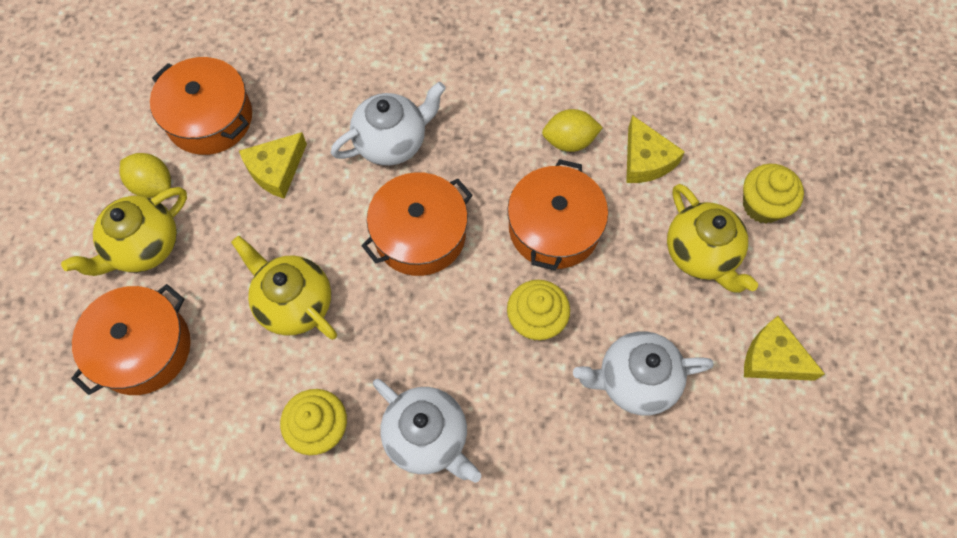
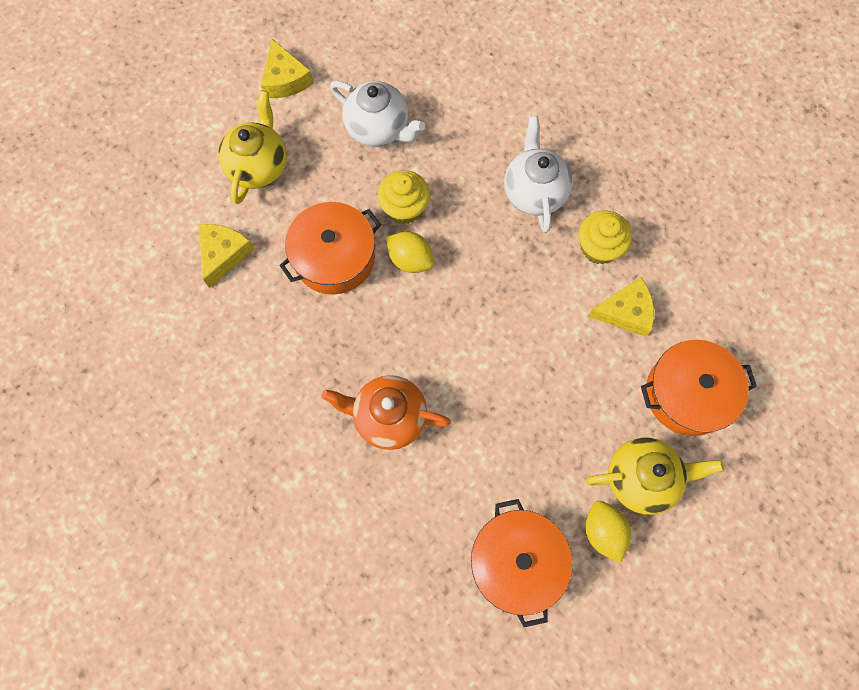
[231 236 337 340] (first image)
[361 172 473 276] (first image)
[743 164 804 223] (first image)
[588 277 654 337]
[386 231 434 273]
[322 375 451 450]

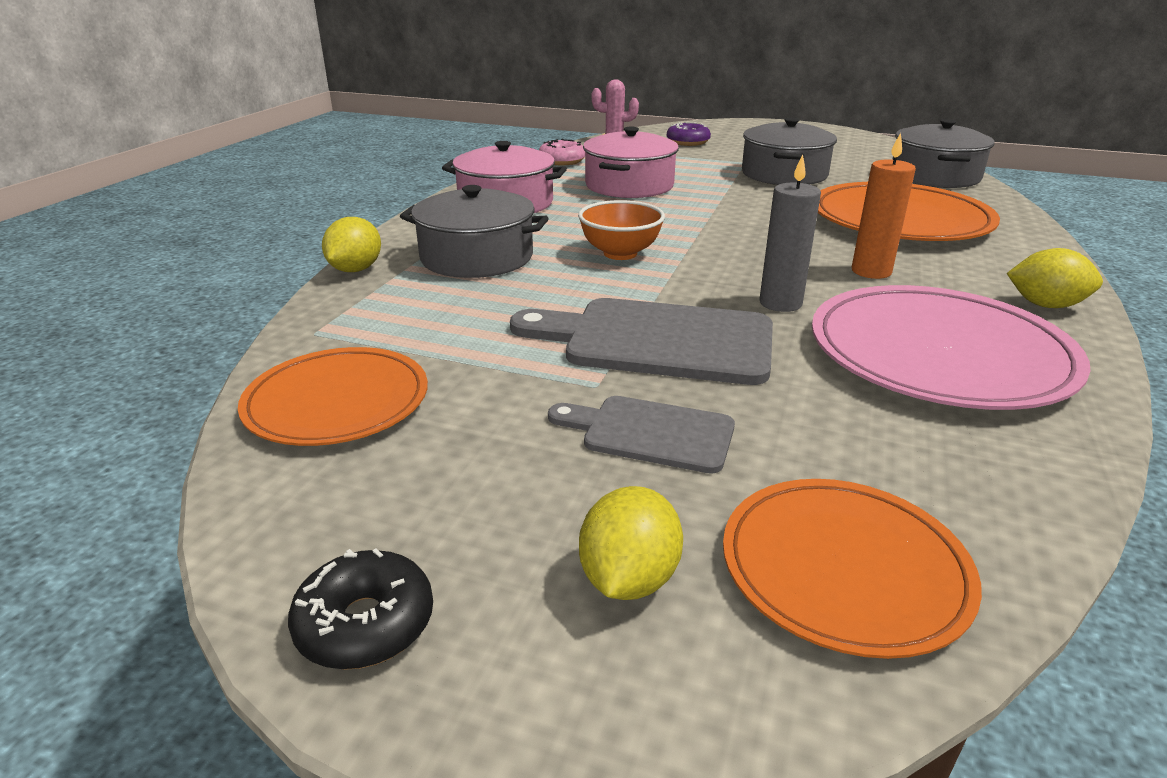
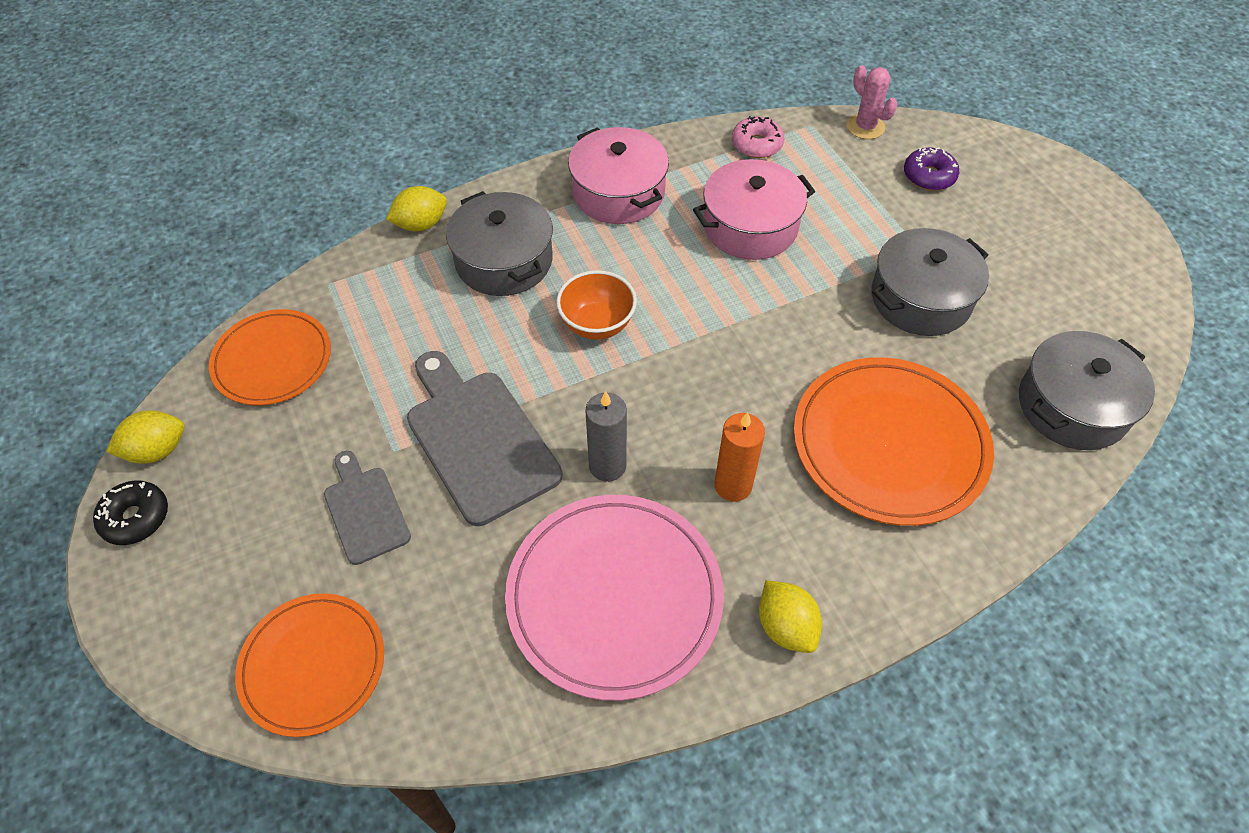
[106 410 184 464]

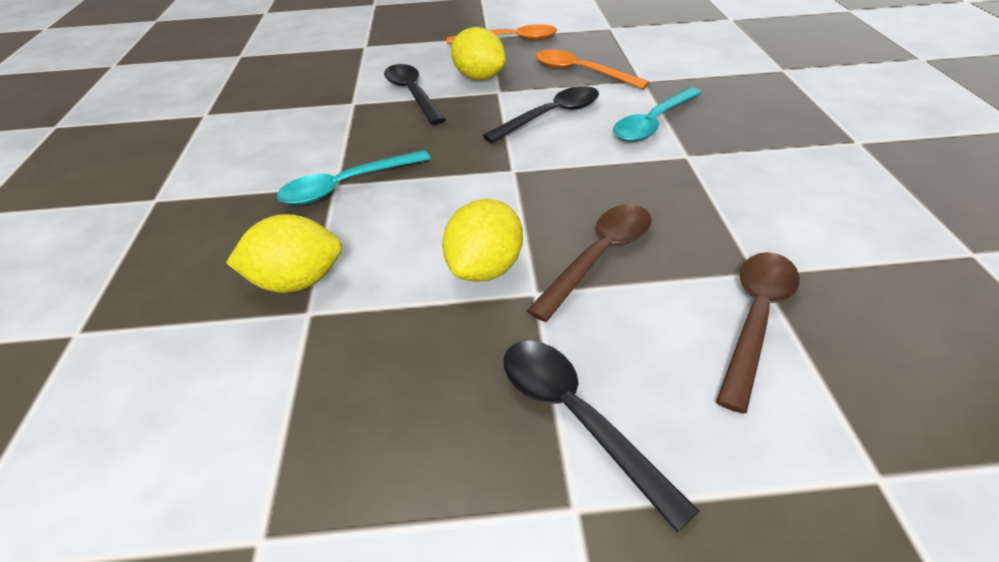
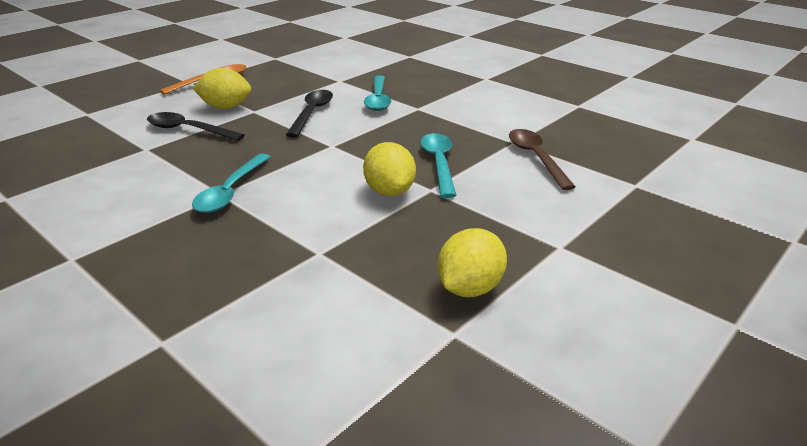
[503 341 700 532] (first image)
[536 50 649 89] (first image)
[437 228 507 297]
[420 133 456 198]

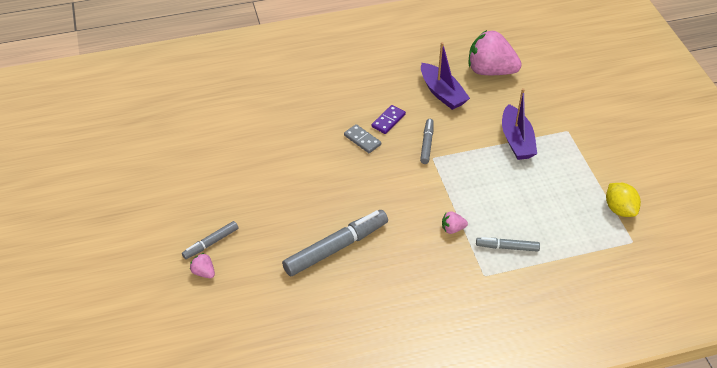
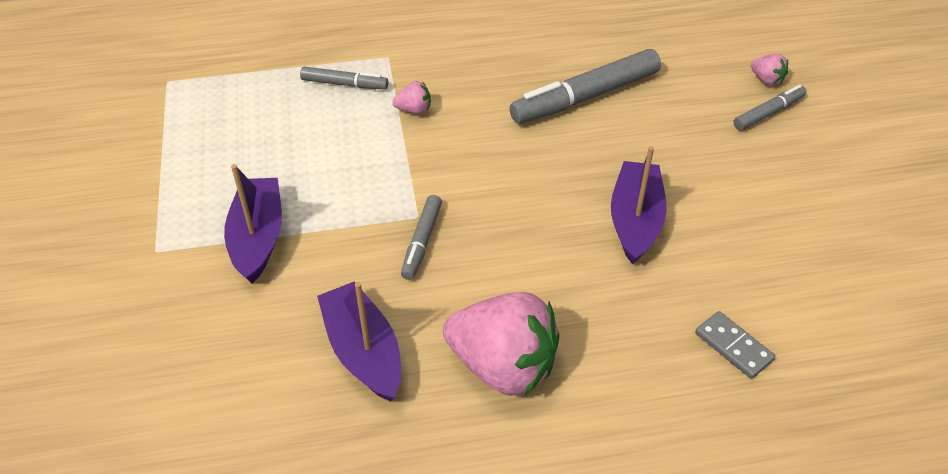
[371 105 406 134] (first image)
[606 183 641 217] (first image)
[611 146 667 265]
[695 311 775 379]
[443 292 560 396]

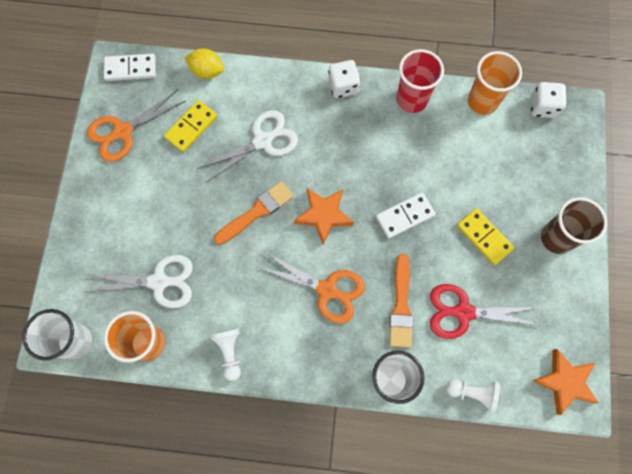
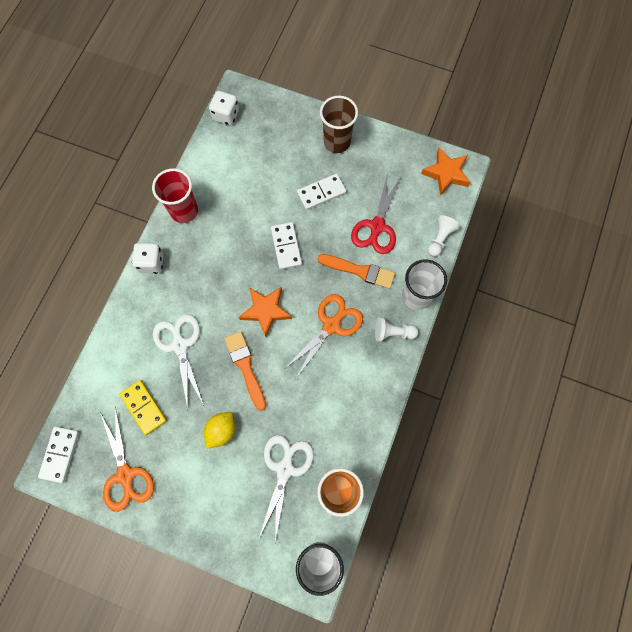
[468 51 522 115] (first image)
[204 412 235 449]
[375 317 419 342]
[297 174 347 210]

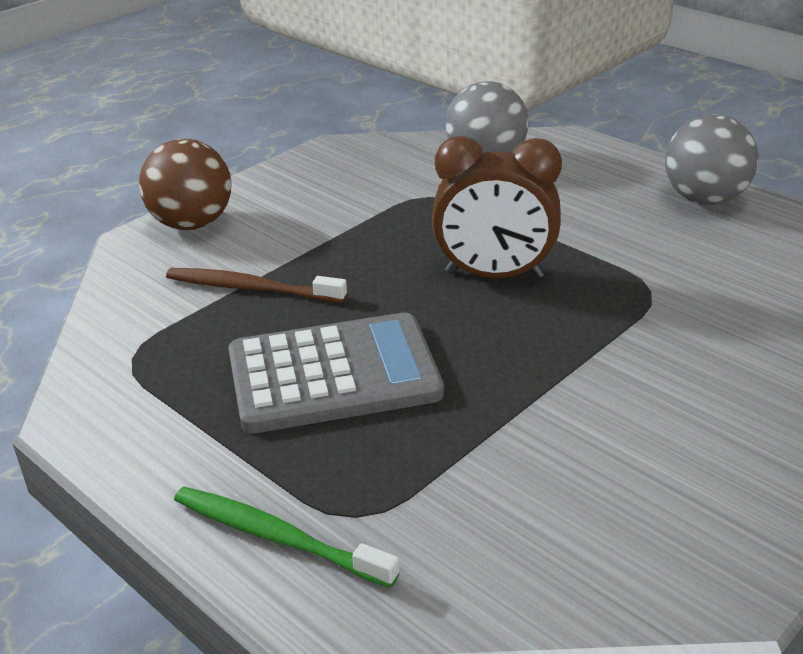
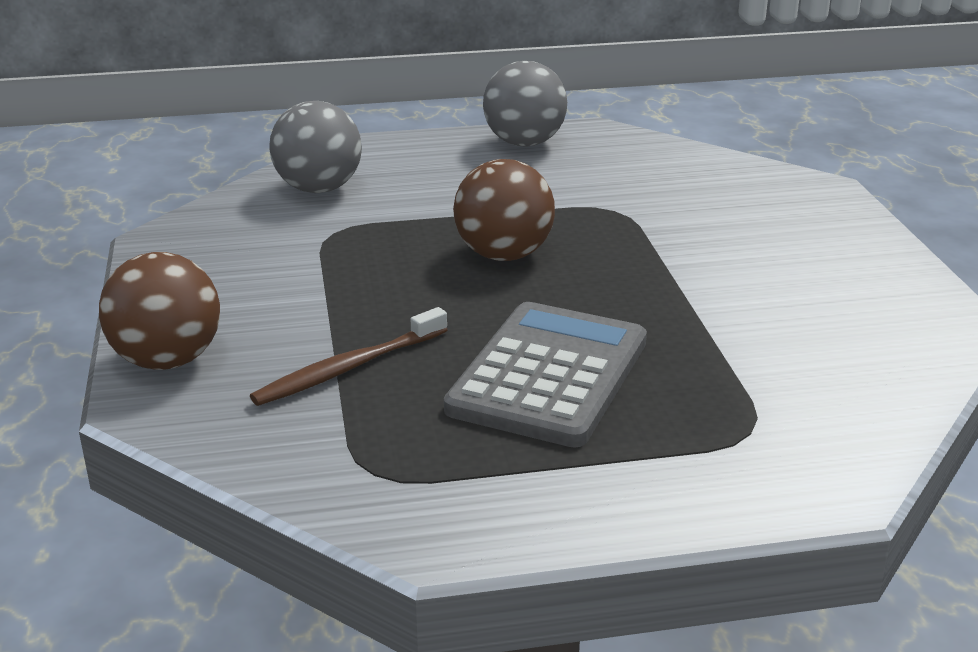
[174 487 399 588] (first image)
[453 159 555 261]

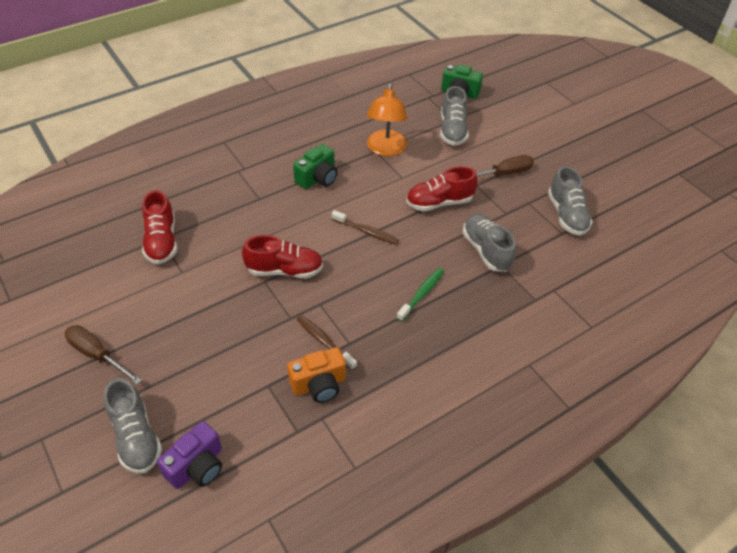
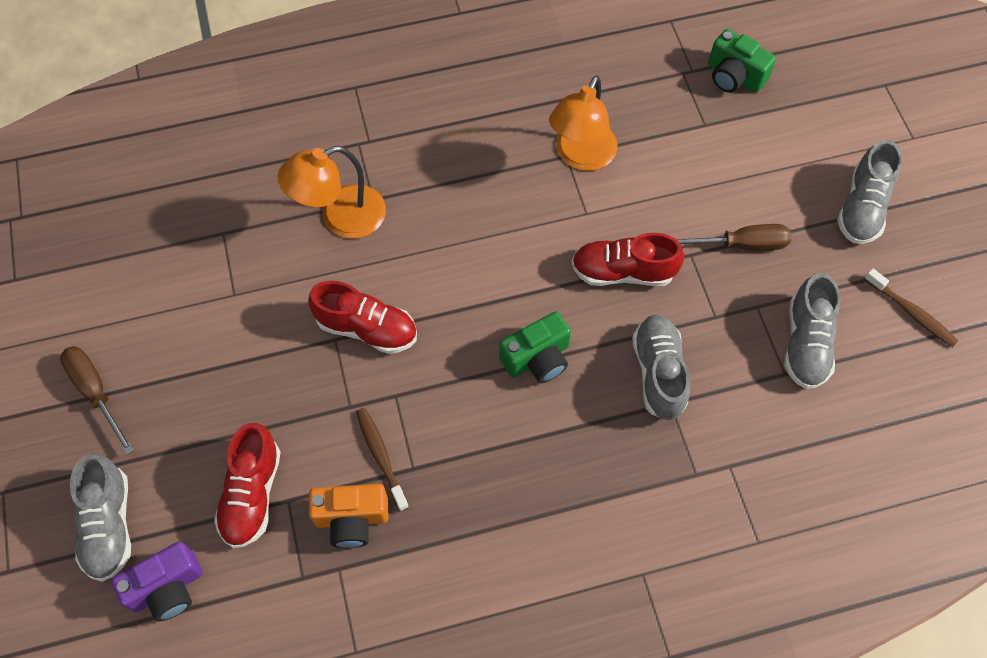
[397 268 444 322] (first image)
[278 146 386 239]
[214 423 281 548]
[499 311 571 383]
[864 269 958 347]
[837 140 902 244]

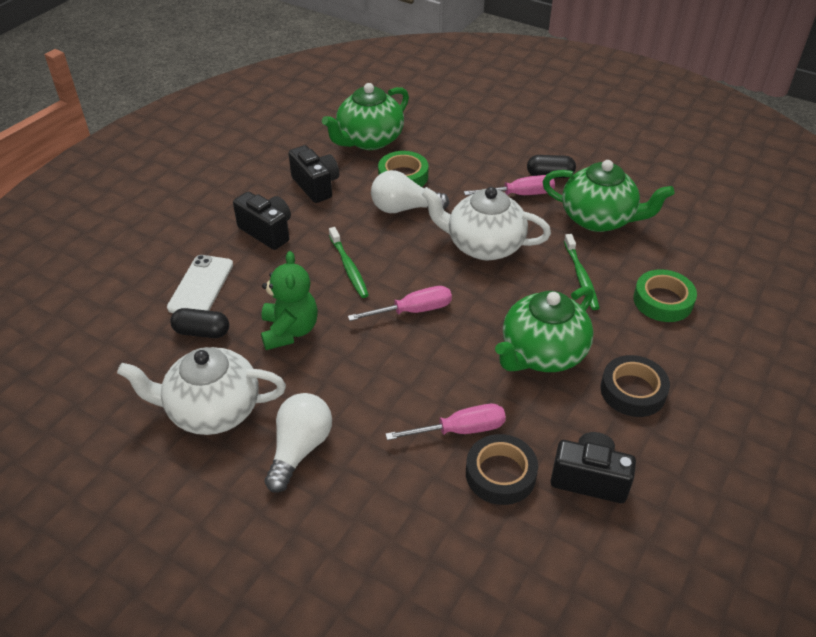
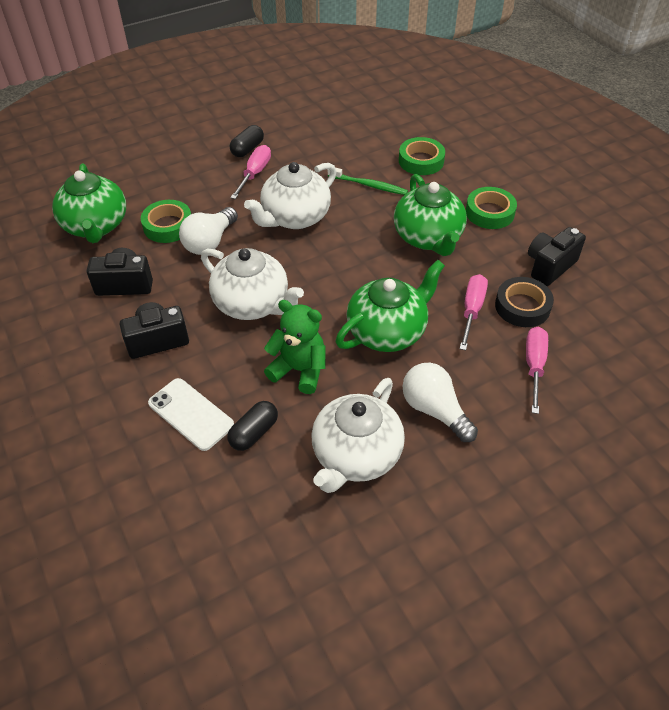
[526 327 548 414]
[336 260 445 352]
[201 248 304 320]
[466 187 517 229]

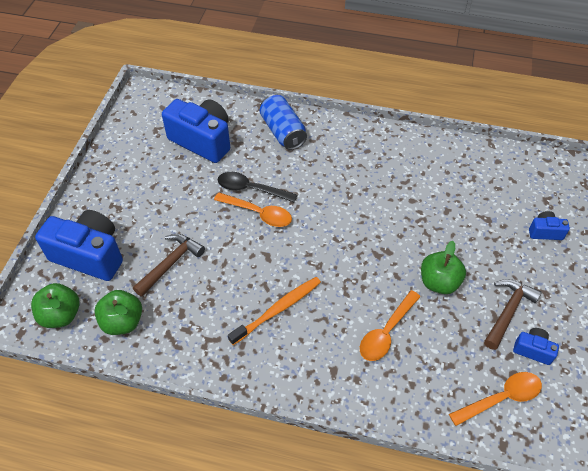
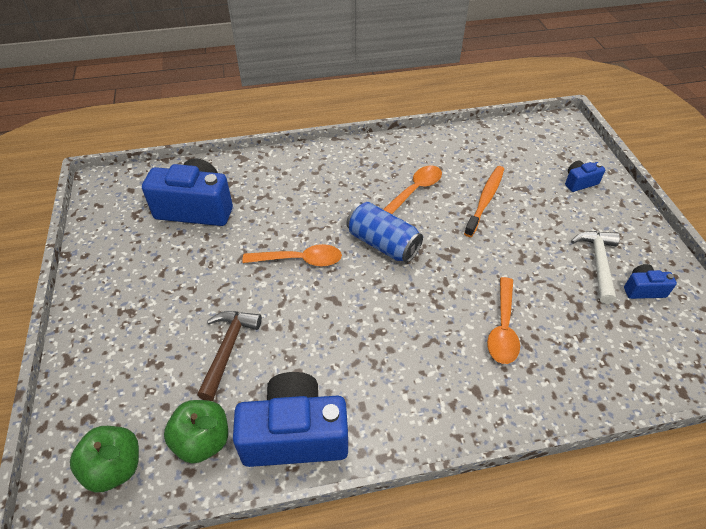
[218 172 297 203] (first image)
[421 241 466 294] (first image)
[233 372 348 467]
[464 166 504 237]
[346 202 423 263]
[383 165 442 214]
[571 231 620 304]

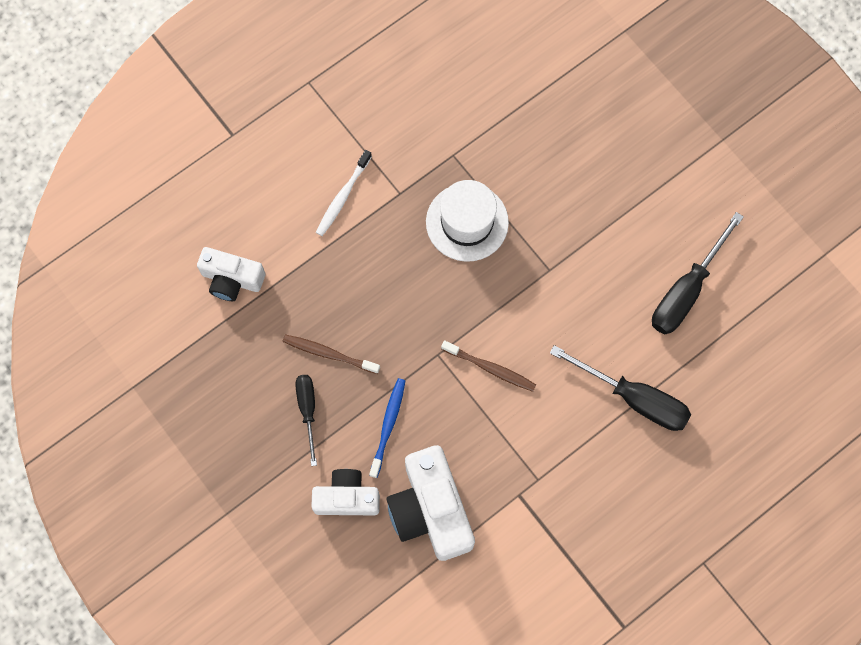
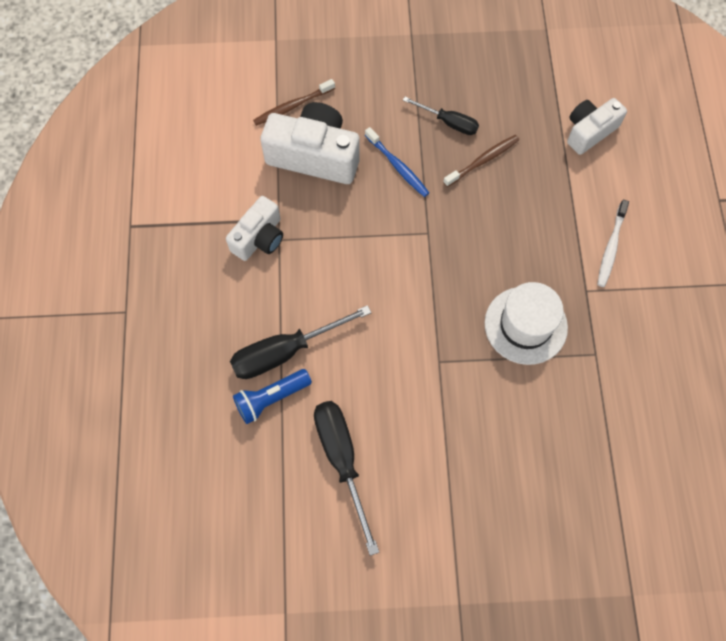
[233 369 312 424]
[226 196 283 261]
[253 79 335 126]
[597 200 629 287]

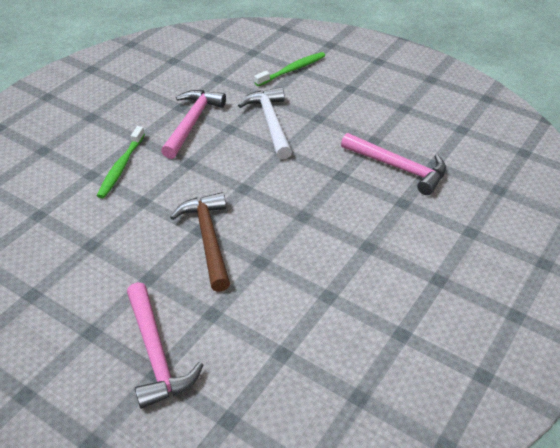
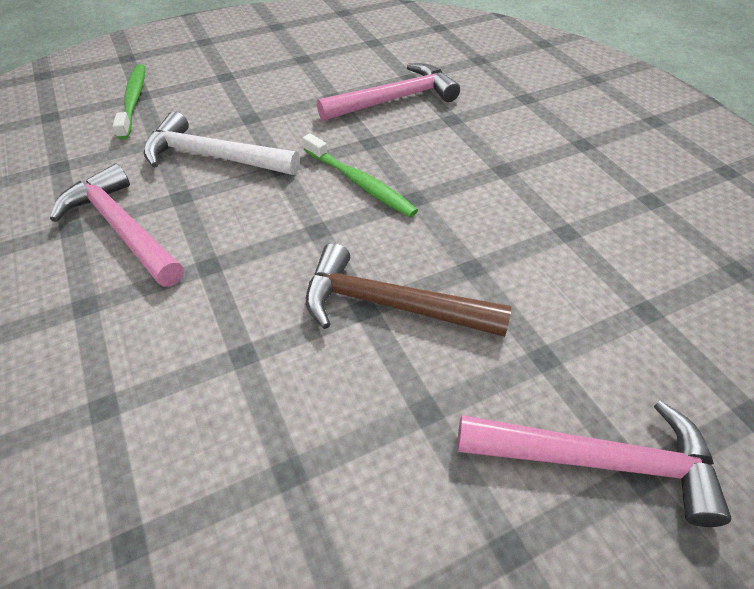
[303 133 418 217]

